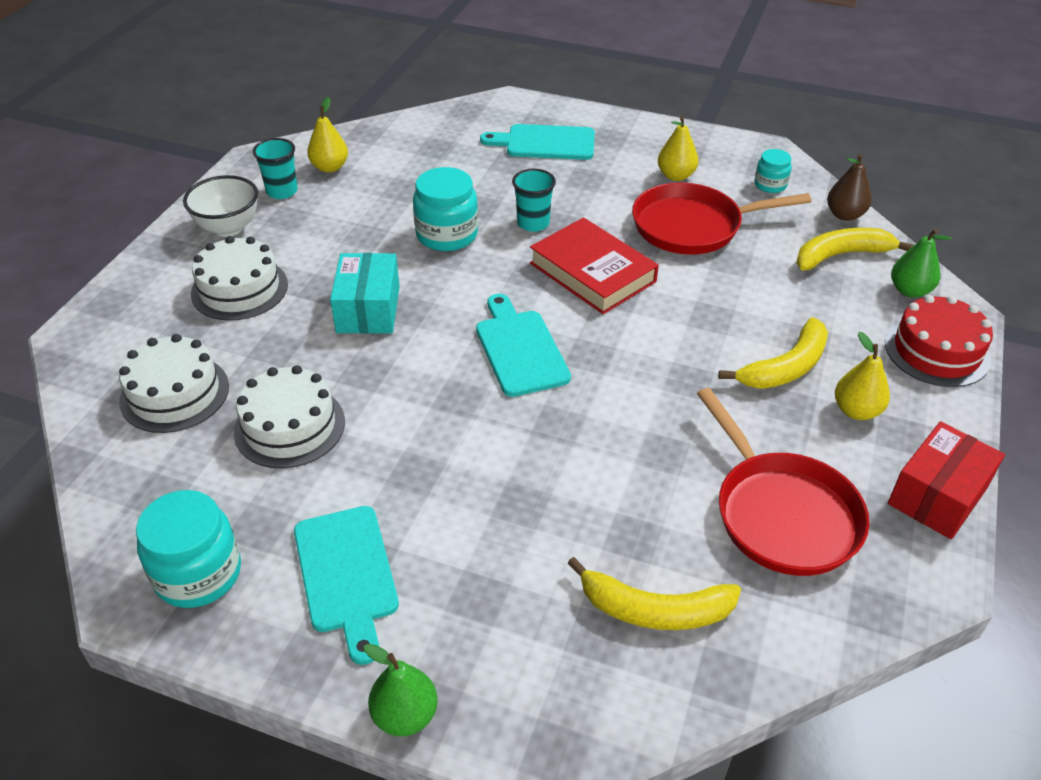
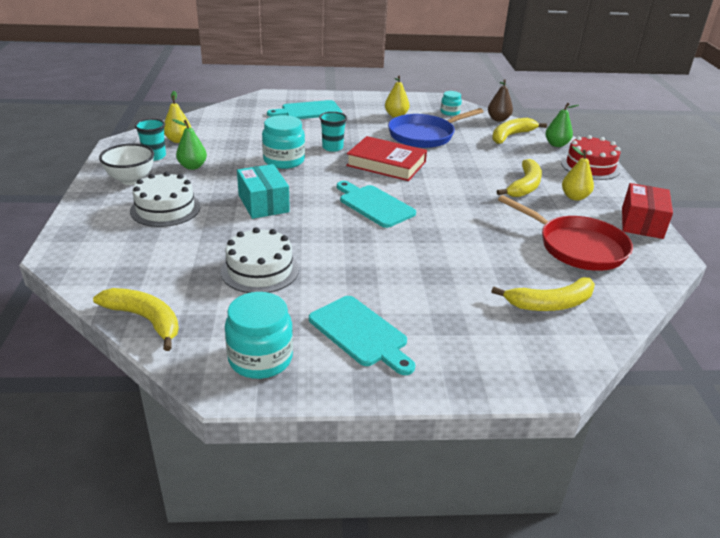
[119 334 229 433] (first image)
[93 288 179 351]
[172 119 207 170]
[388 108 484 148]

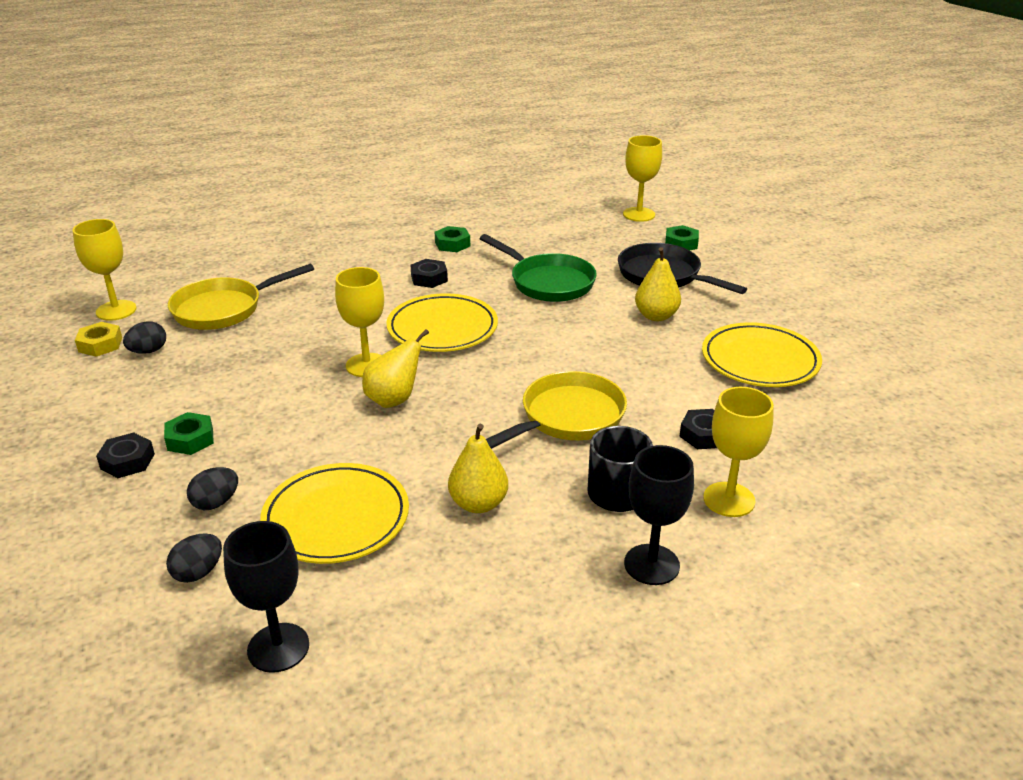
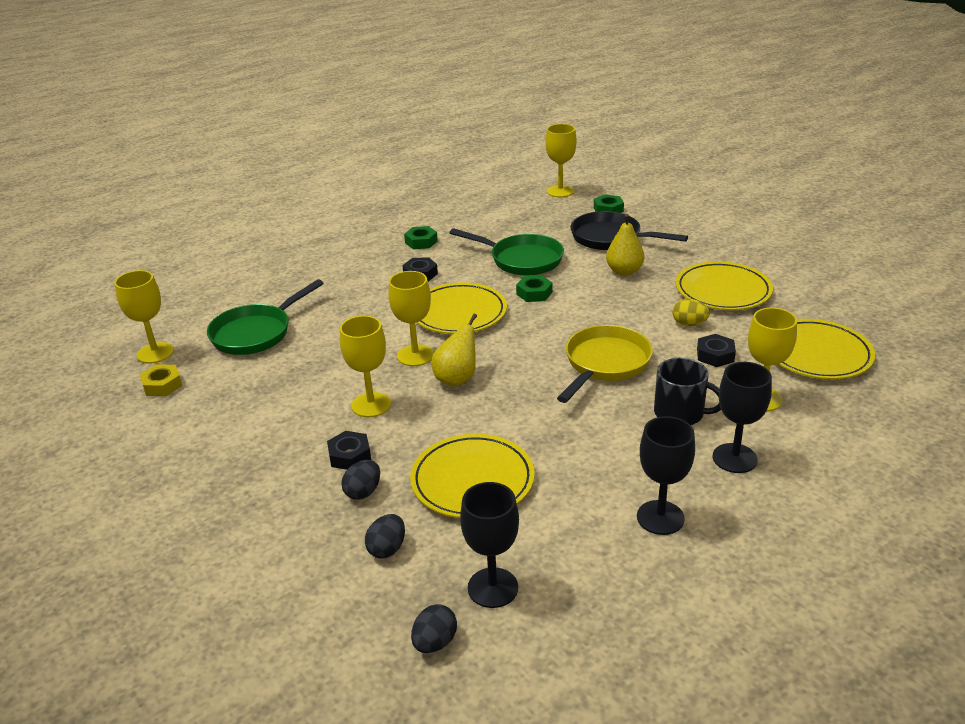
[448 424 508 513] (first image)
[340 316 391 417]
[637 416 695 535]
[672 299 710 326]
[779 319 875 379]
[327 431 371 470]
[411 604 457 653]
[516 275 553 302]
[207 279 324 355]

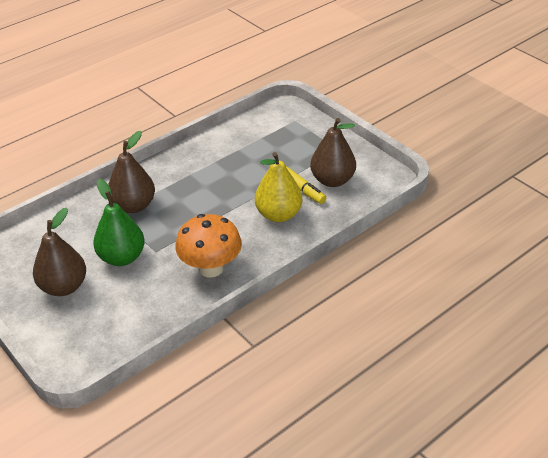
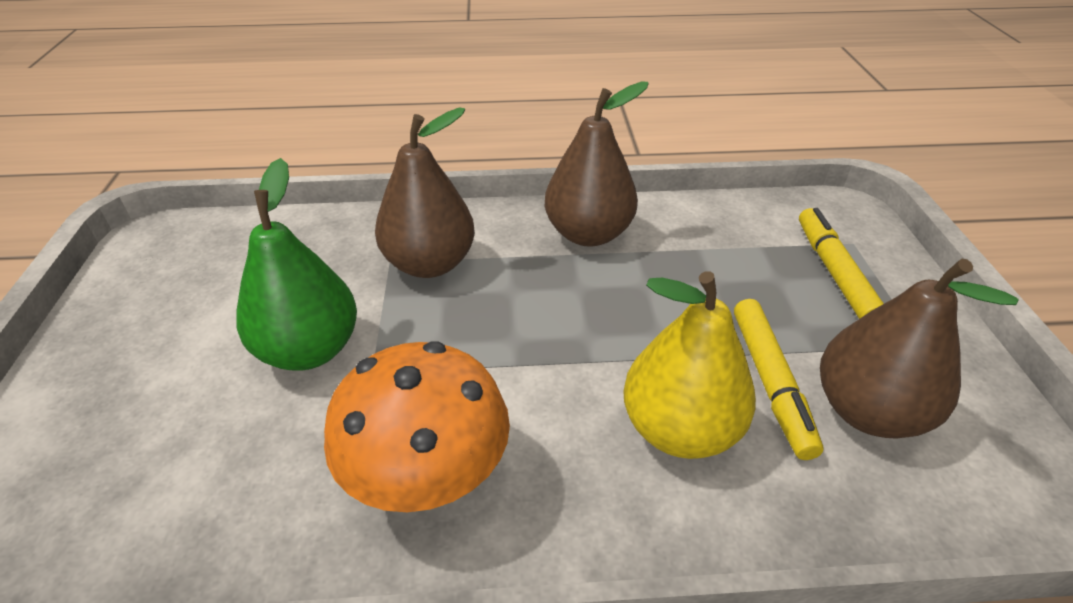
[799 208 884 319]
[545 81 649 247]

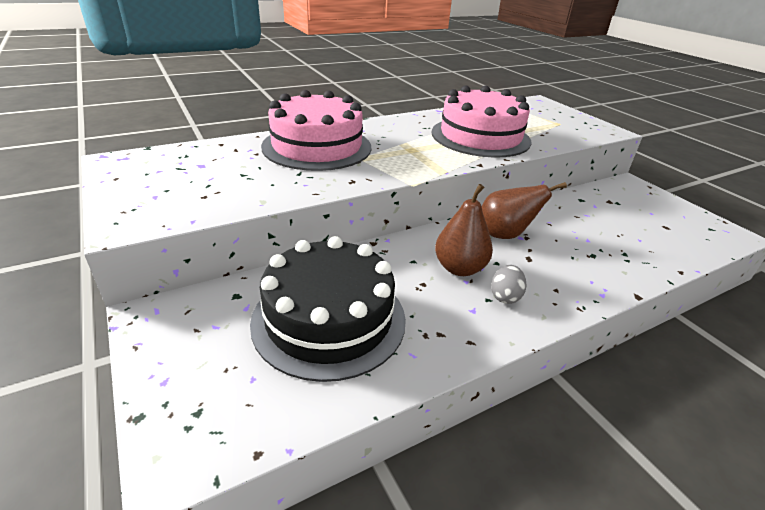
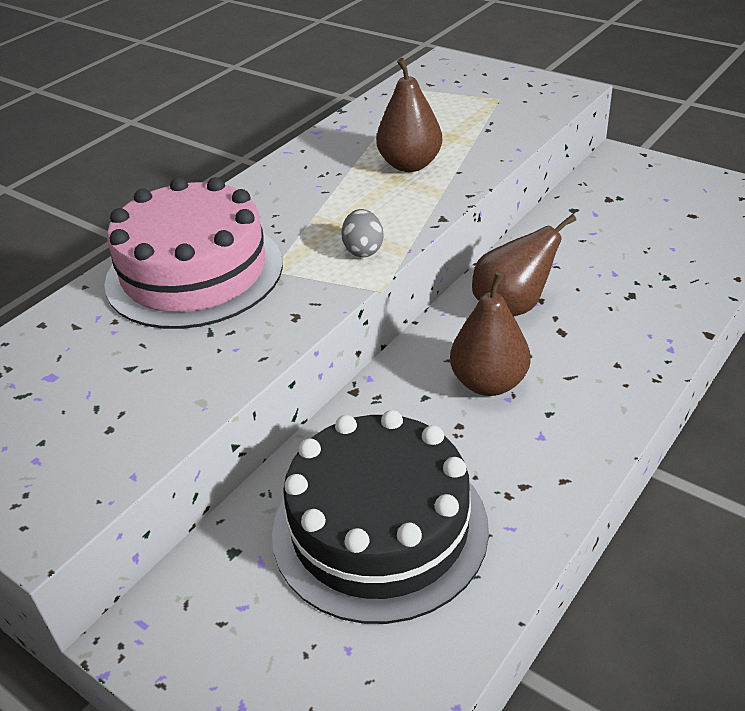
[341 209 384 257]
[376 58 442 172]

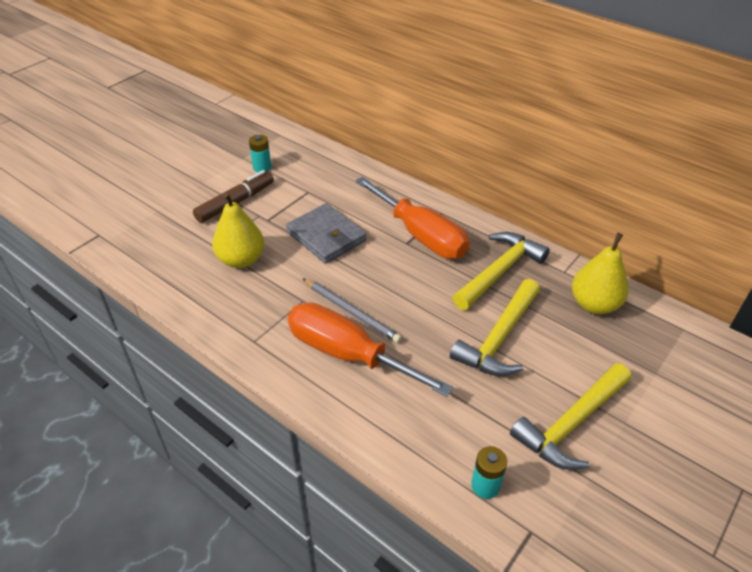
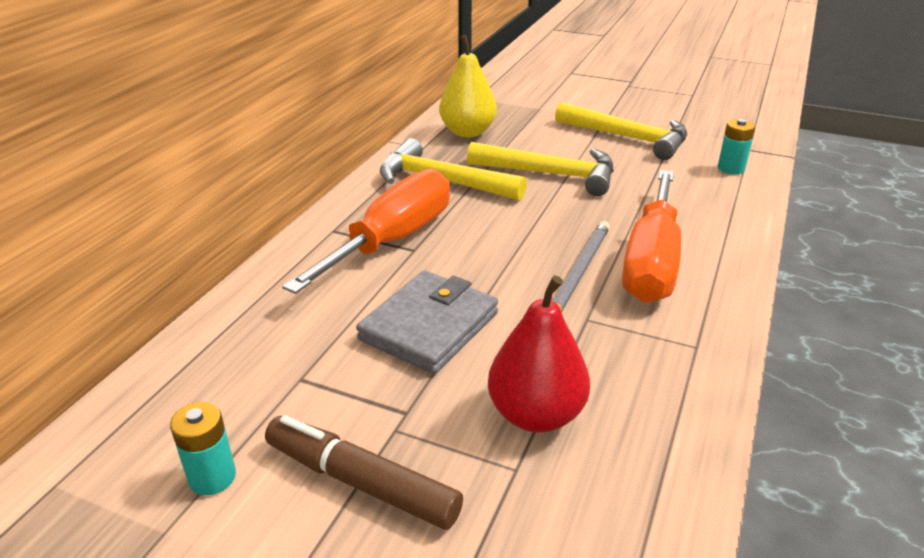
[488 276 590 432]

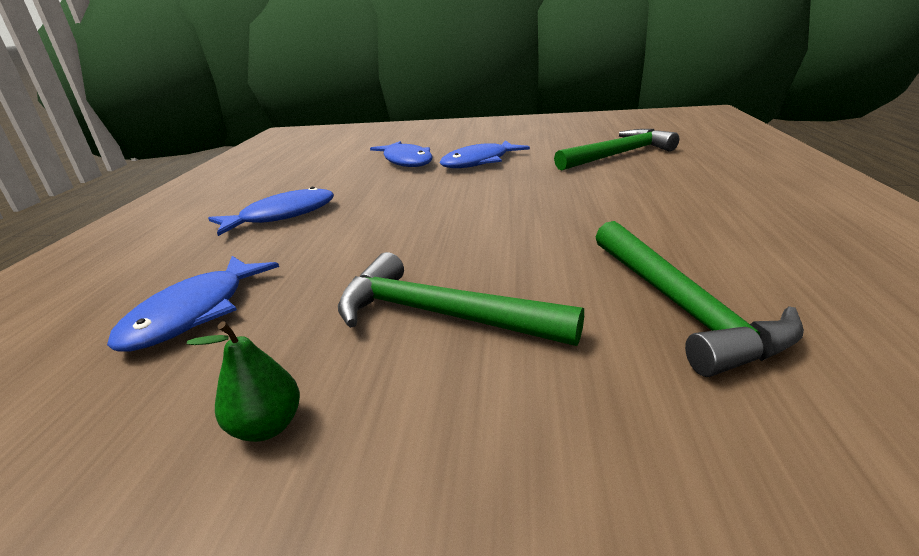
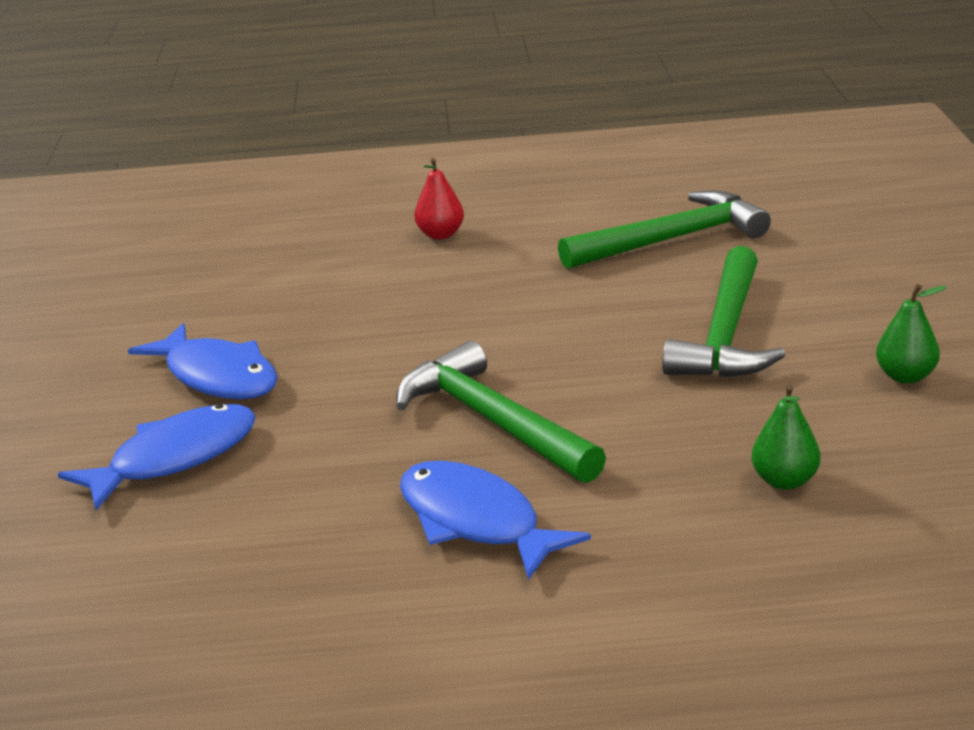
[414 158 464 239]
[396 341 606 483]
[751 384 821 490]

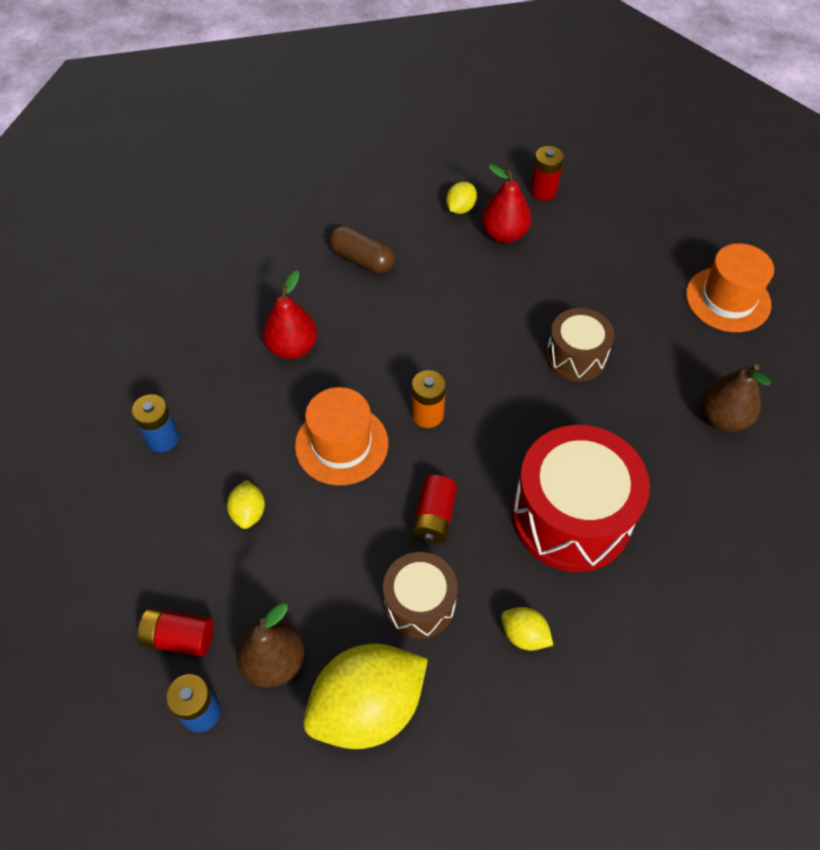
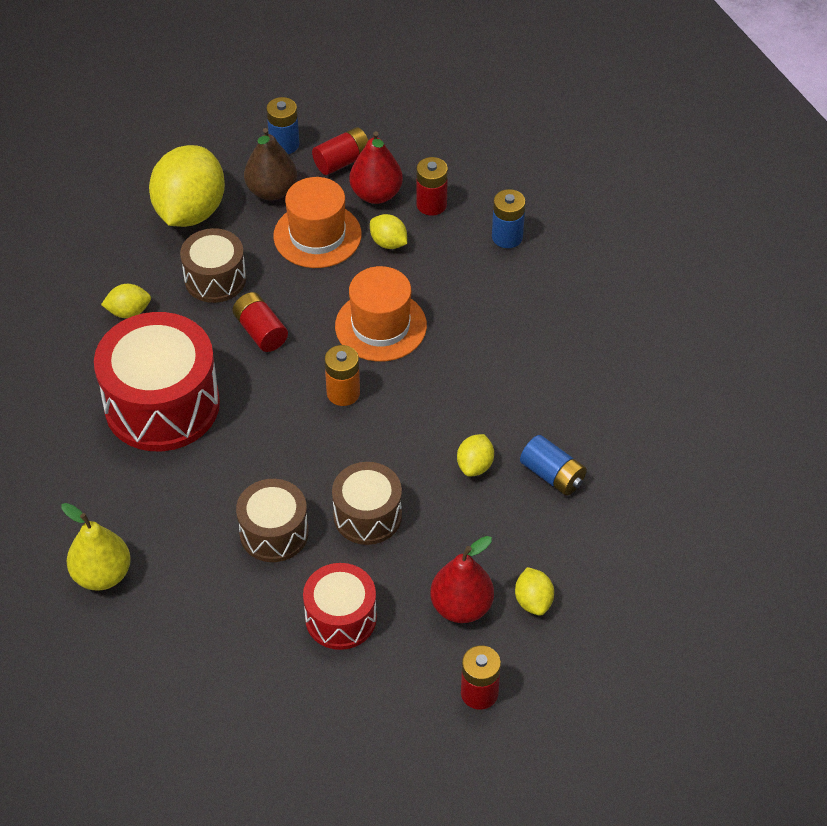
[303 563 377 650]
[332 462 402 545]
[416 157 448 216]
[457 434 494 476]
[350 131 403 204]
[273 177 362 268]
[520 435 587 496]
[61 503 131 591]

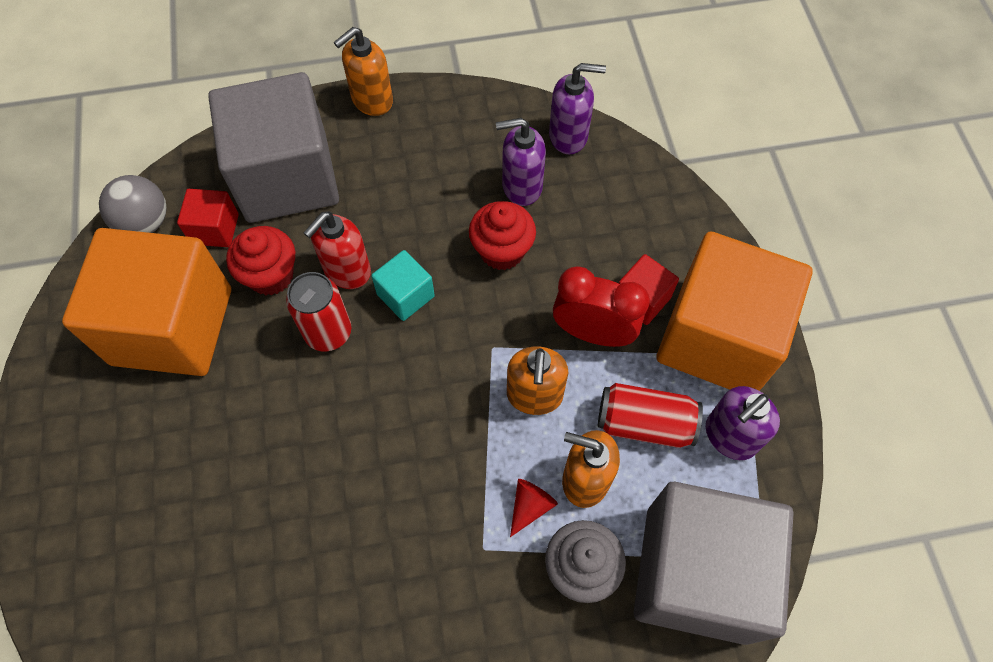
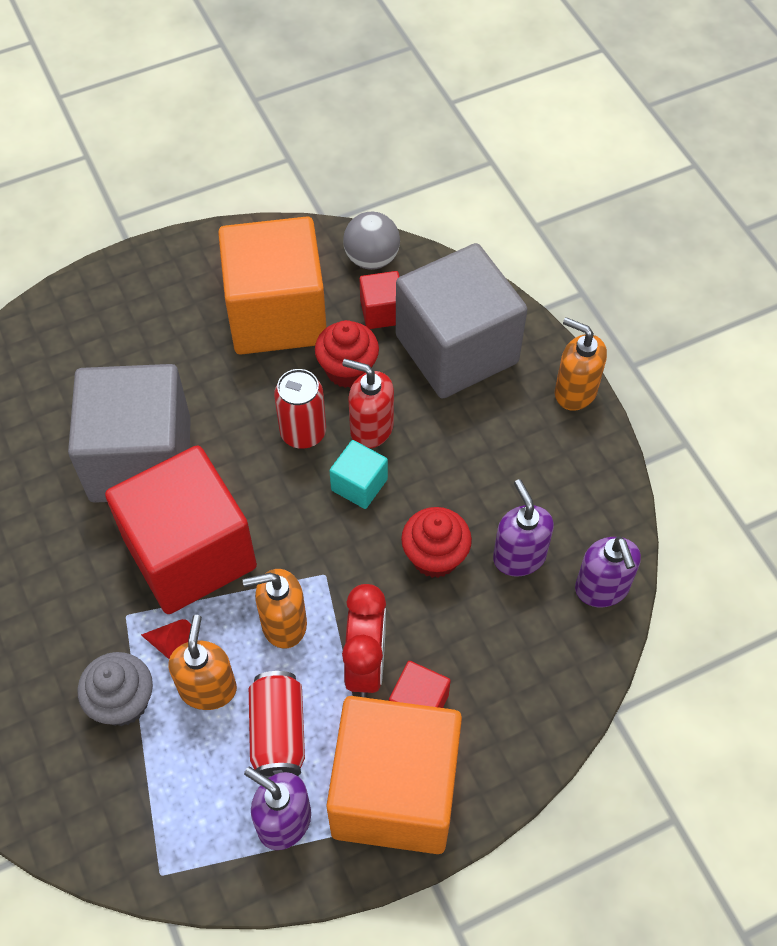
[105 445 257 614]
[68 364 191 503]

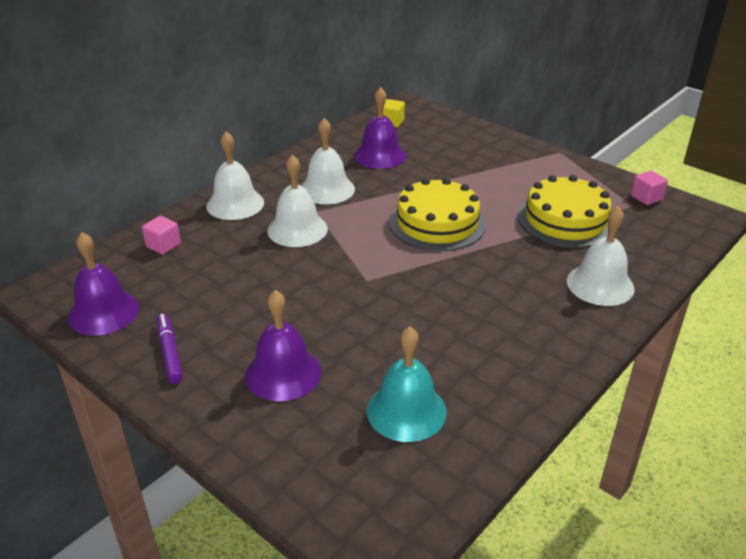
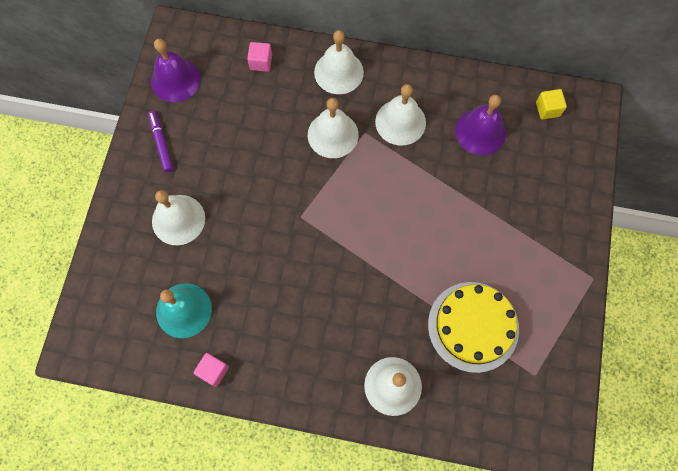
[389 178 486 251] (first image)
[193 353 229 387]
[152 190 205 245]
[148 111 174 172]

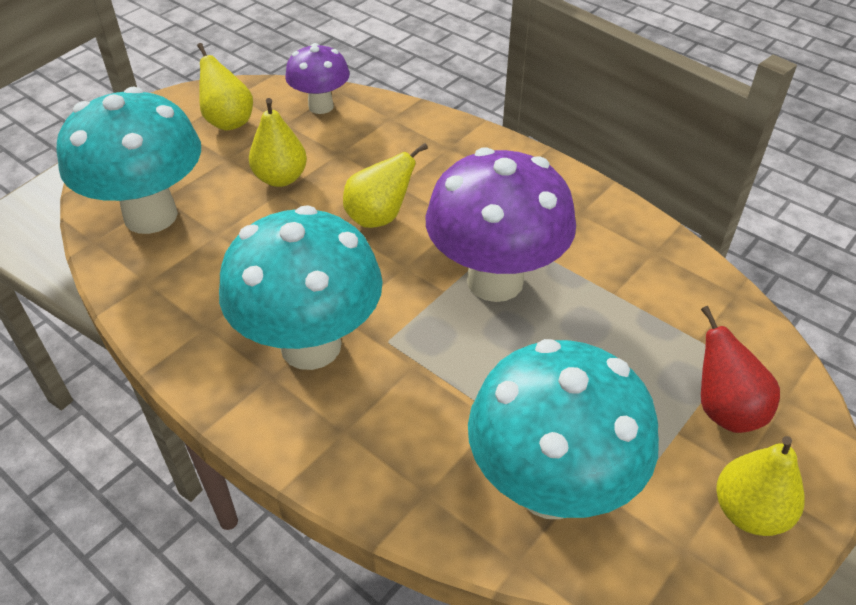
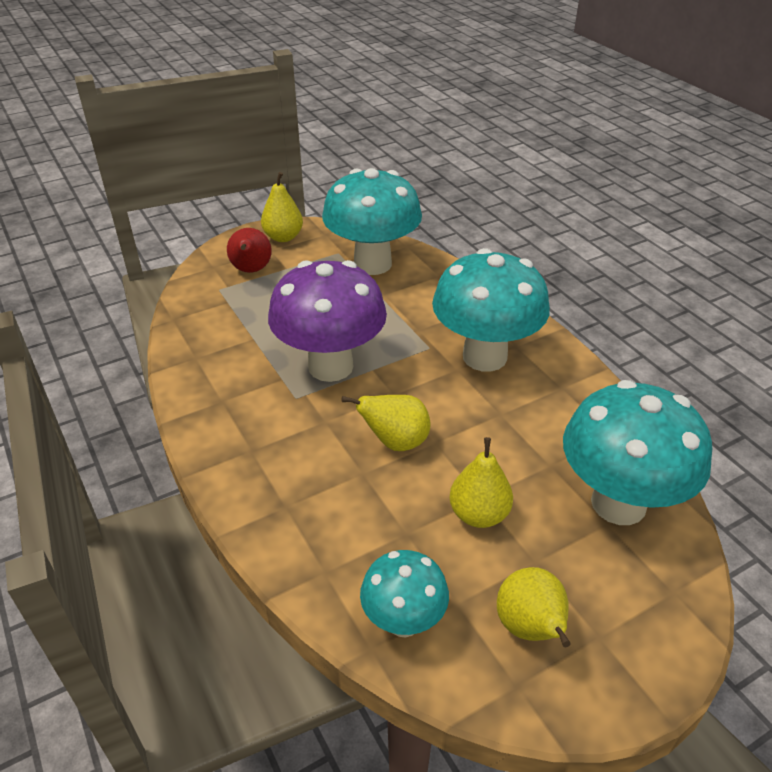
[360 550 449 637]

